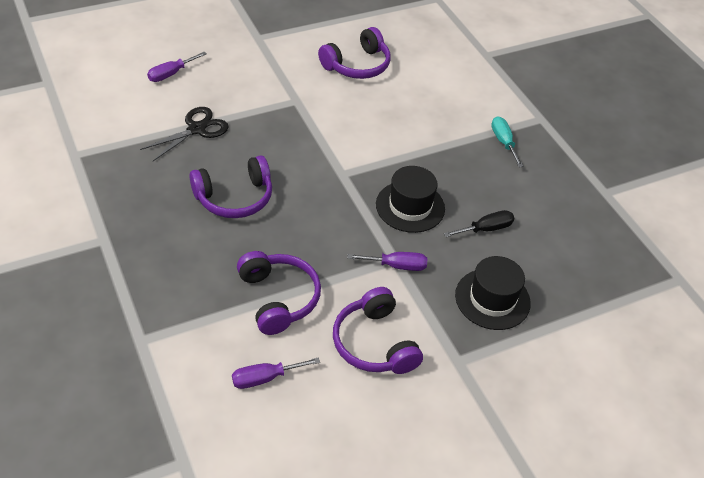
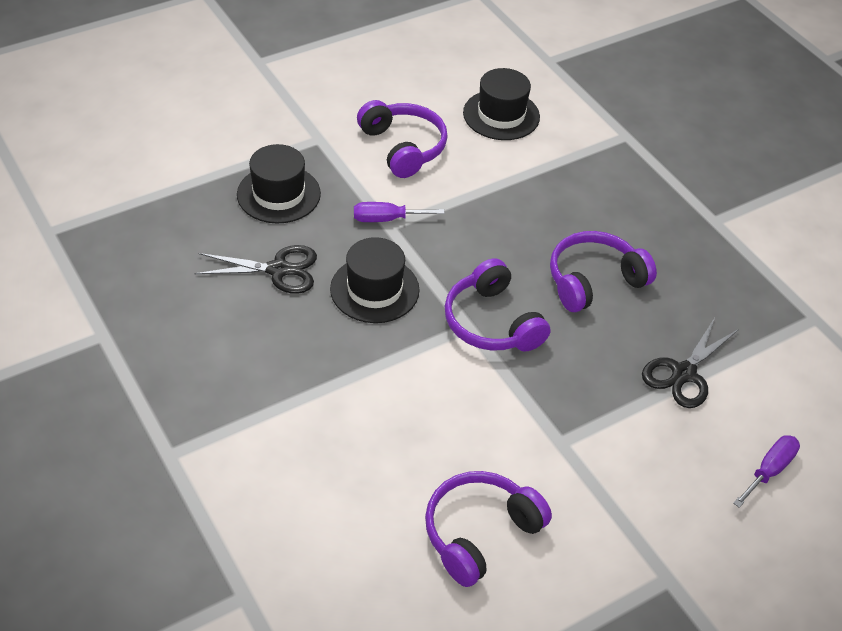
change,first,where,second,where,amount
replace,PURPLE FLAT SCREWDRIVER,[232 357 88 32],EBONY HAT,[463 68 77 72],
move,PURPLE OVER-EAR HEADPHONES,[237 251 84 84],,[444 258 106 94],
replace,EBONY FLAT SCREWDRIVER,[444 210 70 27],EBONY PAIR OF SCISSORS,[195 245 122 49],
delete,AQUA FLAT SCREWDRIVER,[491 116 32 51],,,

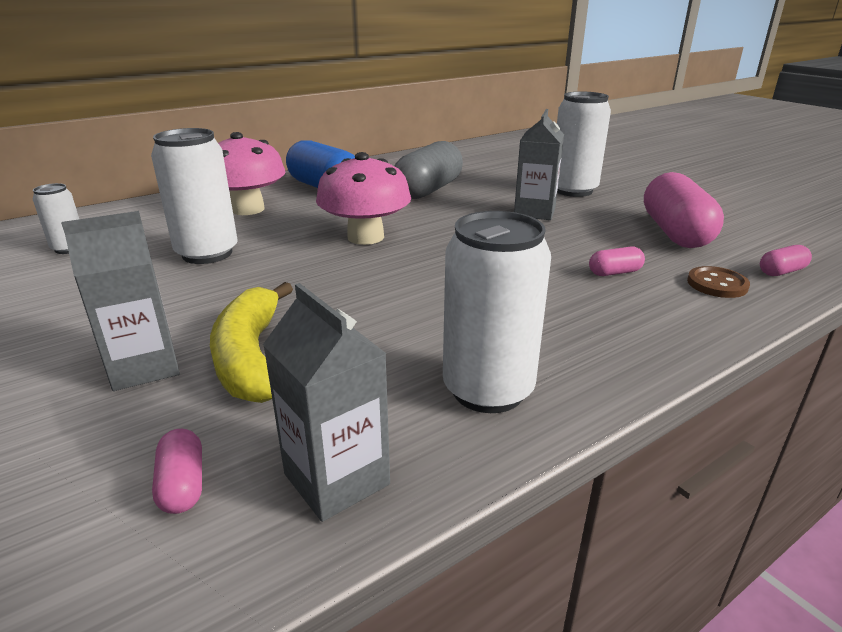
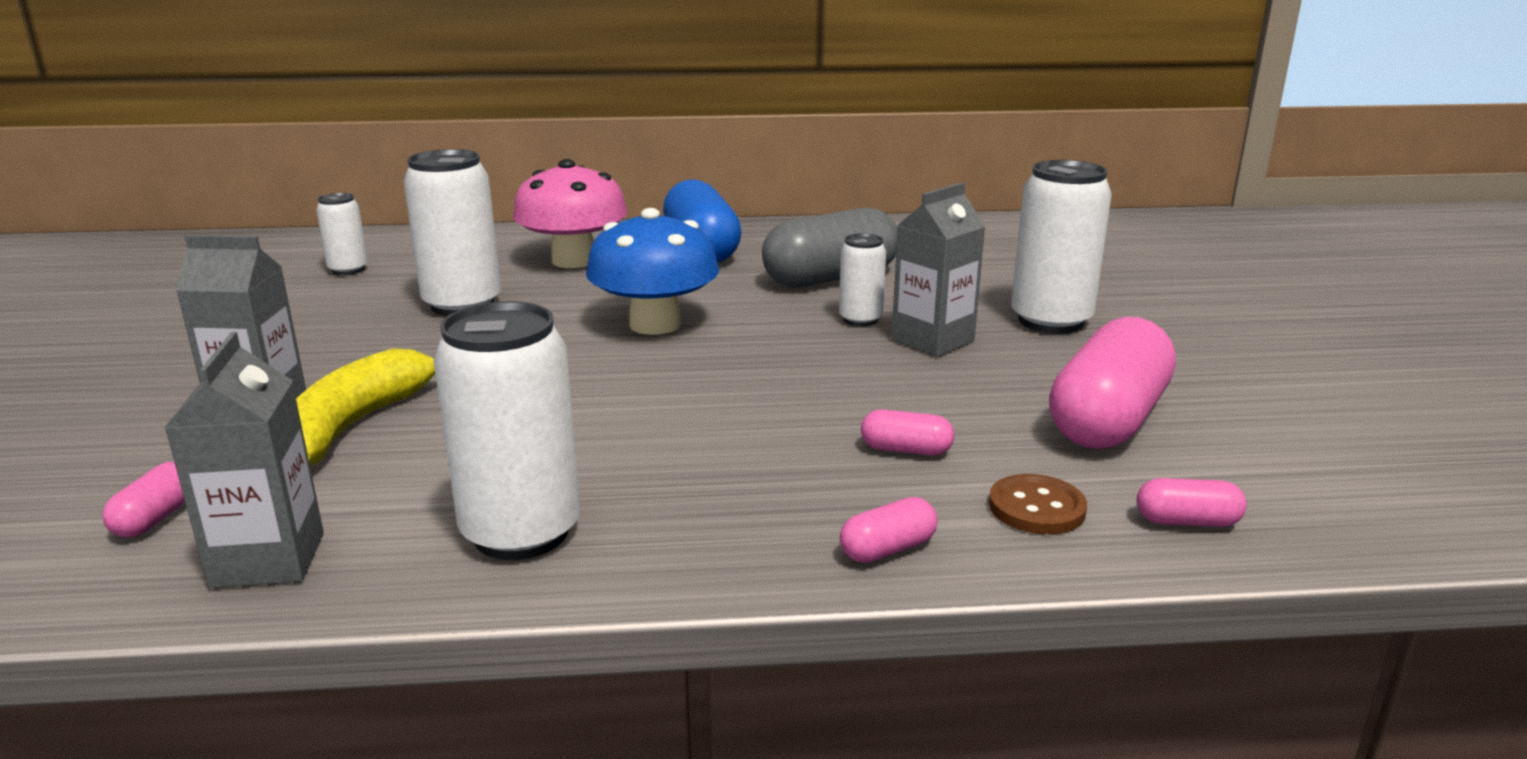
change,first,where,second,where,amount
recolor,ROSE-PINK TOADSTOOL,[316 152 95 93],ROYAL BLUE TOADSTOOL,[586 208 133 127],
insert,,,WHITE CAN,[839 233 47 93],
insert,,,ROSE-PINK PILL,[840 497 98 66],

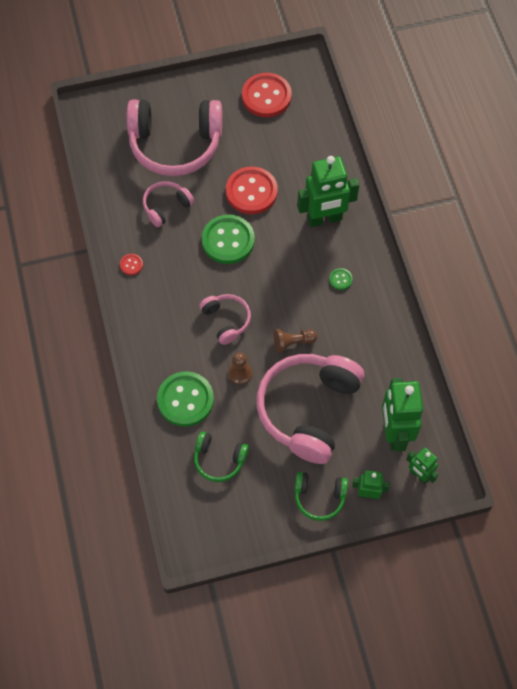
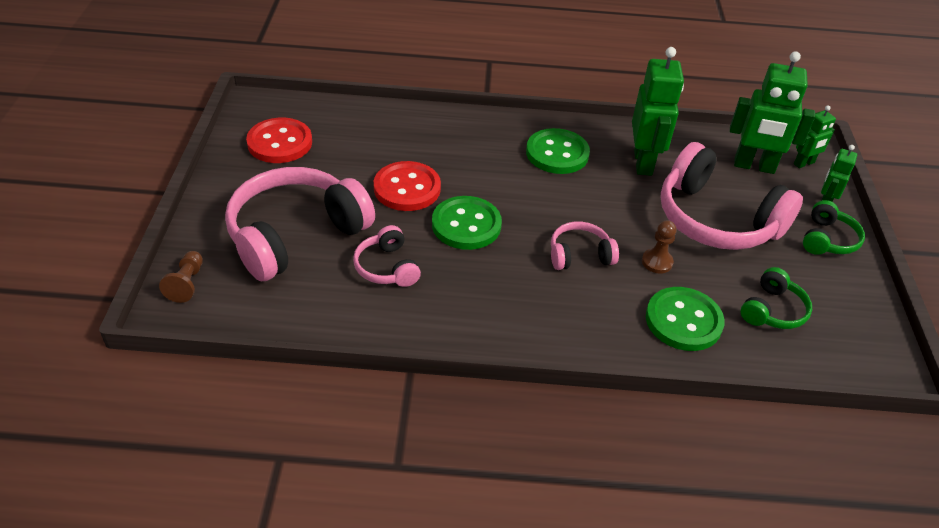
change,first,where,second,where,amount
delete,CRIMSON BUTTON,[120 254 23 21],,,
rotate,ROSE-PINK OVER-EAR HEADPHONES,[127 99 95 77],,[225 167 150 114],150 degrees counterclockwise
move,RUSSET GAME PAWN,[274 329 43 24],,[159 251 44 52],
move,EMERALD TOY ROBOT,[297 156 62 71],,[632 47 52 129],
resize,EMERALD BUTTON,[329 268 24 22],,[526 128 64 46],x2.32

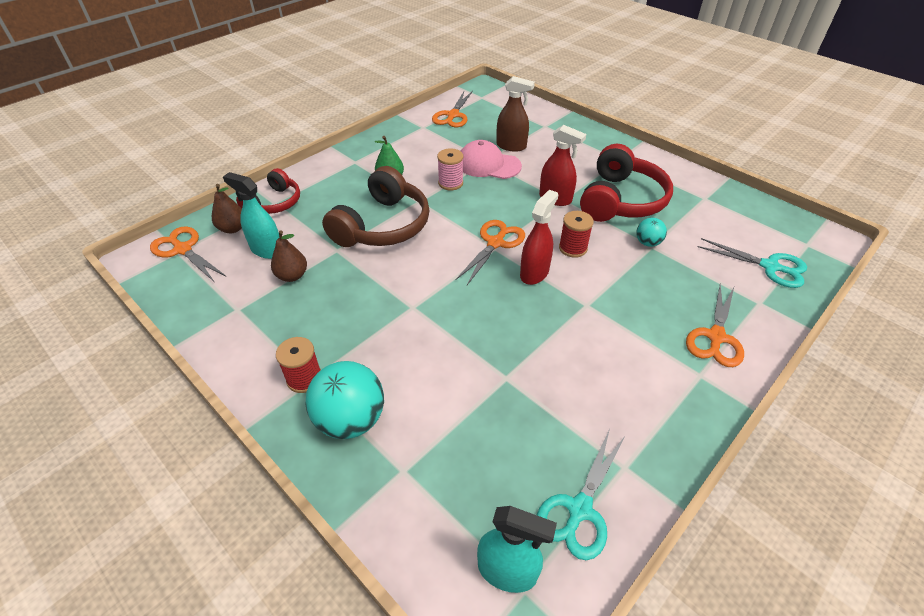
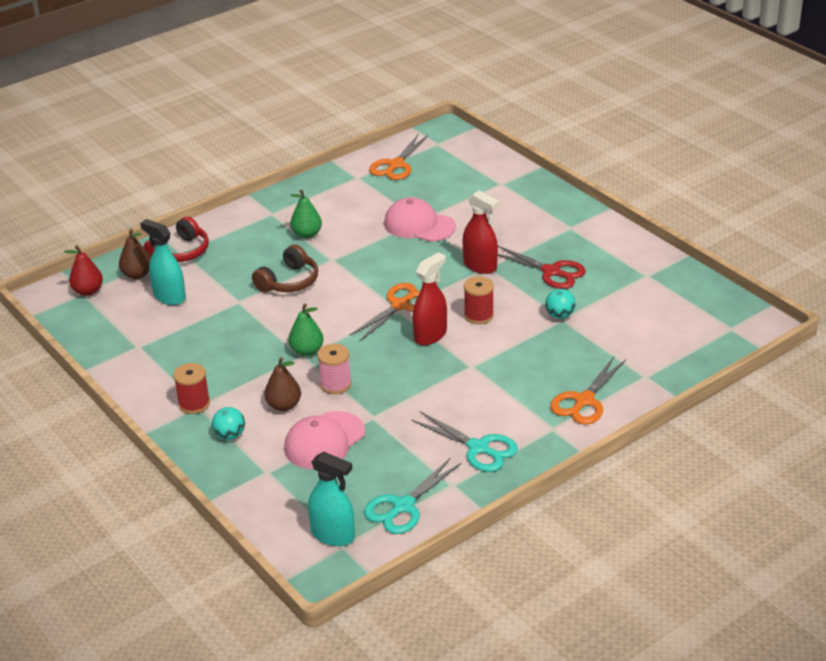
change,first,where,second,where,amount
replace,ORANGE PAIR OF SCISSORS,[150 227 77 54],CRIMSON PEAR FRUIT,[64 245 39 51],
move,RUSSET PEAR FRUIT,[271 230 36 52],,[264 357 37 54],
resize,AQUA PLAY BALL,[306 361 78 78],,[212 407 33 33],x0.51
resize,RUSSET OVER-EAR HEADPHONES,[322 166 108 81],,[252 244 66 48],x0.61
move,ROSE-PINK REEL OF THREAD,[437 148 26 42],,[317 344 34 50],
delete,RUSSET SPRAYER,[496 76 39 76],,,
replace,CRIMSON OVER-EAR HEADPHONES,[580 144 93 78],CRIMSON PAIR OF SCISSORS,[498 246 88 43],
move,AQUA PAIR OF SCISSORS,[698 238 109 50],,[411 411 107 61],
insert,,,ROSE-PINK BASEBALL CAP,[284 411 81 58],
insert,,,EMERALD PEAR FRUIT,[289 303 35 53],

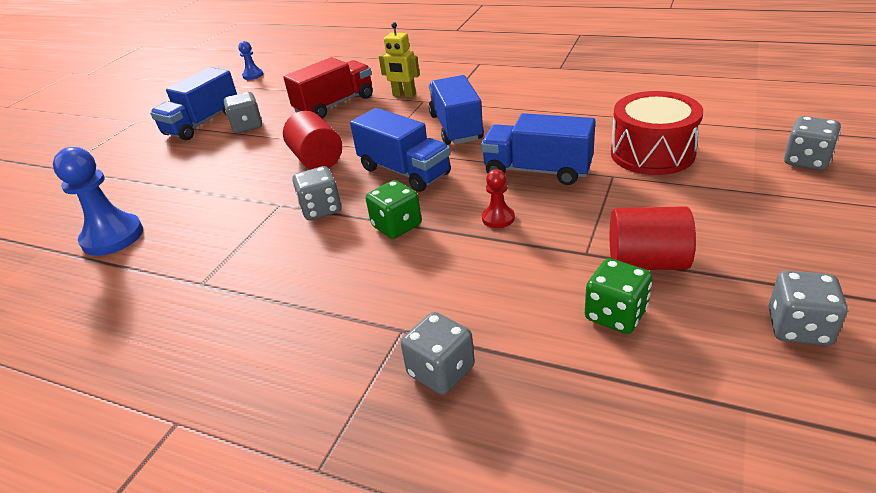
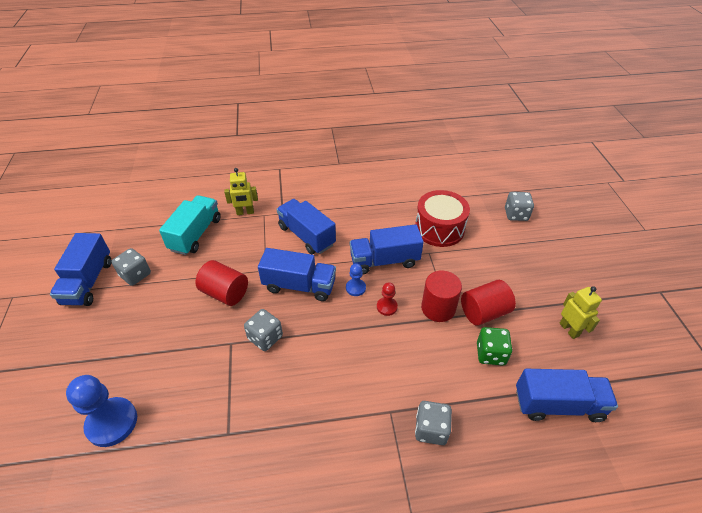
change,first,where,second,where,amount
move,ROYAL BLUE GAME PAWN,[238 41 25 39],,[346 264 20 32],
recolor,CRIMSON LORRY,[283 57 90 62],AQUA LORRY,[159 195 62 60],
delete,EMERALD DICE,[366 180 56 59],,,
replace,ASH-GREY DICE,[768 271 80 75],BRIGHT YELLOW TOY ROBOT,[559 286 43 53],
insert,,,CRIMSON CYLINDER SHAPE,[421 271 41 51],
insert,,,ROYAL BLUE LORRY,[516 369 102 53],

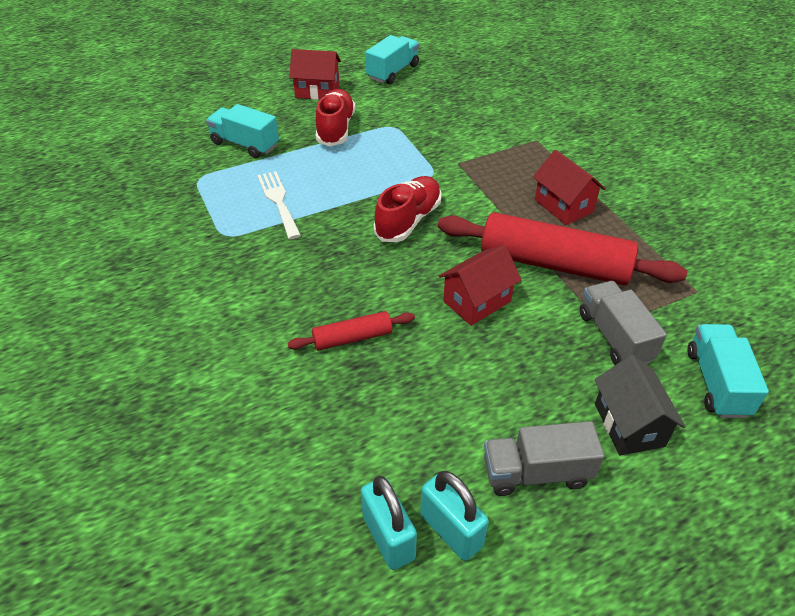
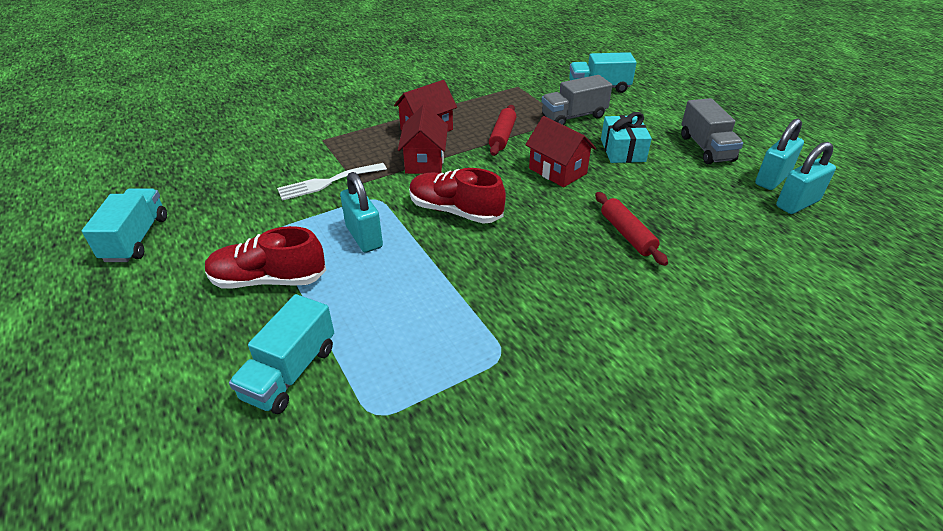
change,first,where,second,where,amount
move,WHITE TABLE FORK,[257 171 44 68],,[277 163 110 37],
move,CRIMSON HOUSE,[289 49 52 51],,[398 104 50 70],
rotate,AQUA LORRY,[365 35 54 49],,[82 188 85 74],60 degrees clockwise
resize,CRIMSON PASTRY ROLLER,[438 212 249 73],,[489 105 27 51],x0.48
delete,EBONY HOUSE,[595 355 91 100],,,
insert,,,AQUA PADLOCK,[340 172 43 81],
insert,,,AQUA GIFT,[601 112 51 51],

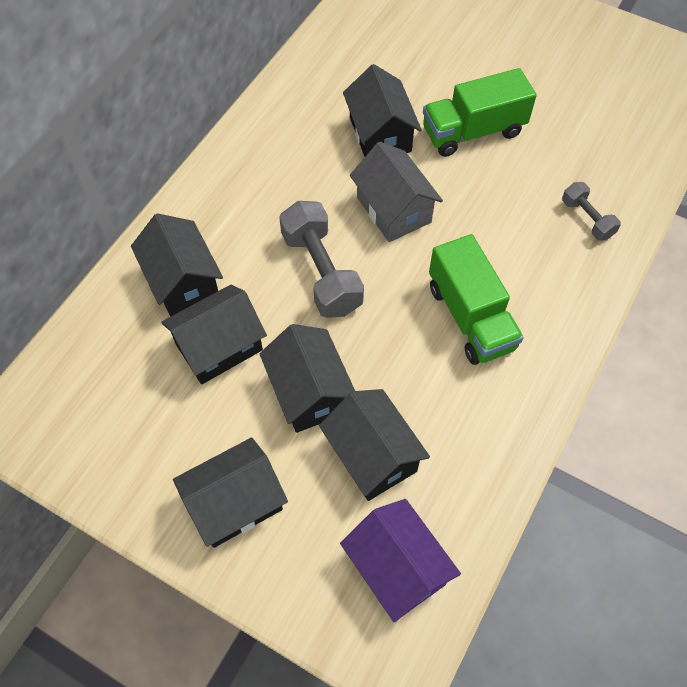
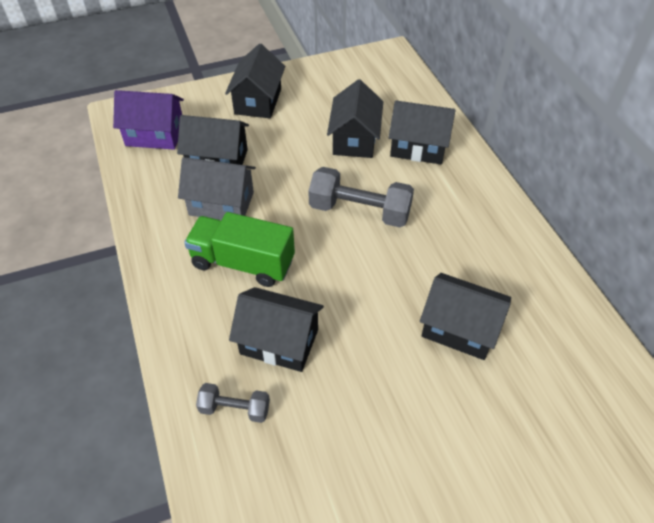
change,first,where,second,where,amount
move,EBONY HOUSE,[259 324 96 109],,[229 287 95 85],
move,ASH-GREY HOUSE,[350 142 93 100],,[178 157 78 63],
delete,EMERALD LORRY,[423 68 114 89],,,

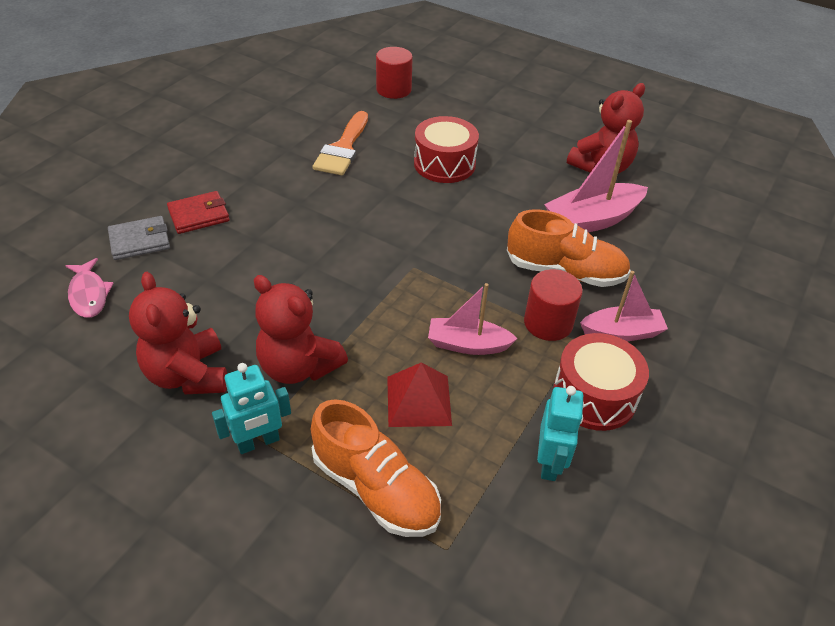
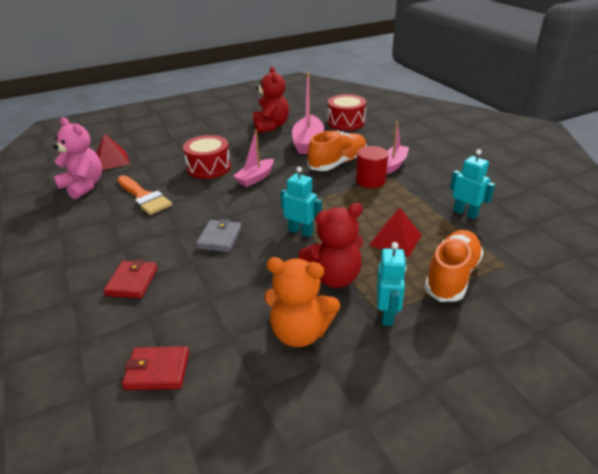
change,first,where,second,where,amount
replace,ROSE-PINK TOY FISH,[65 258 49 60],CRIMSON WALLET,[122 346 67 44],
move,ASH-GREY WALLET,[108 216 62 44],,[196 219 46 33],
recolor,CRIMSON STUFFED BEAR,[129 272 98 122],ORANGE STUFFED BEAR,[264 257 76 90],
rotate,ORANGE LACE-UP SHOE,[311 399 130 138],,[424 230 60 72],45 degrees counterclockwise
replace,CRIMSON CYLINDER SHAPE,[376 47 37 52],CRIMSON PYRAMID SHAPE,[96 133 34 37],
move,ROSE-PINK SAILBOAT,[428 283 90 72],,[233 130 41 57],
move,CRIMSON DRUM,[553 333 96 98],,[327 94 39 36],
insert,,,ROSE-PINK STUFFED BEAR,[54 117 48 82],
insert,,,AQUA TOY ROBOT,[280 167 42 70],

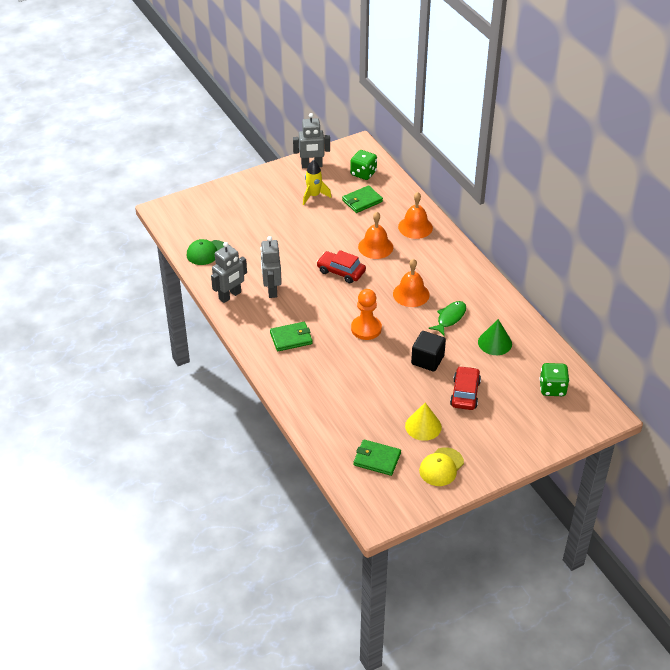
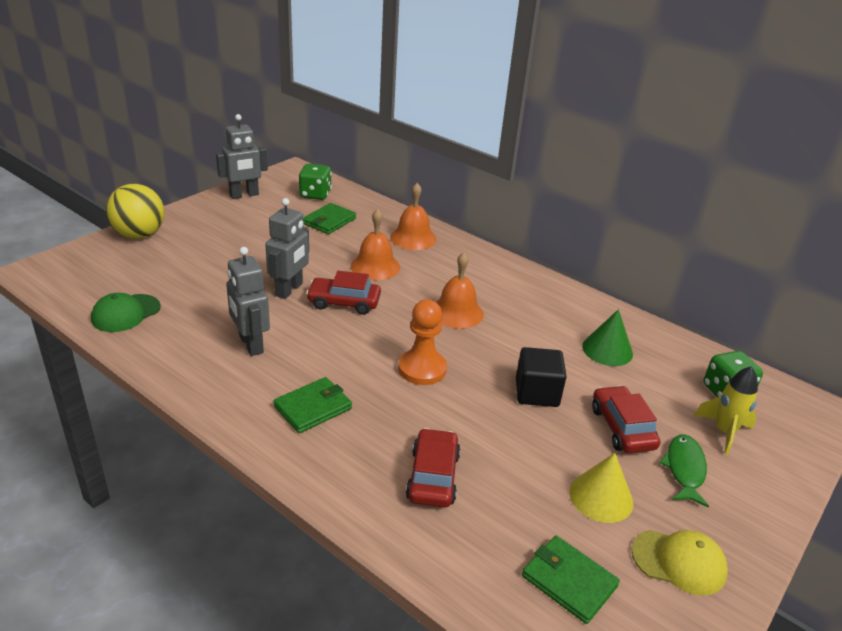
change,first,where,second,where,amount
move,ASH-GREY TOY ROBOT,[211 242 36 61],,[265 198 44 101],
move,BRIGHT YELLOW SPACESHIP,[303 160 28 45],,[694 366 64 89],
rotate,EMERALD WALLET,[353 439 48 37],,[522 535 98 89],45 degrees clockwise
rotate,BRIGHT YELLOW BASEBALL CAP,[419 447 45 39],,[632 530 96 66],90 degrees counterclockwise
move,EMERALD TOY FISH,[428 301 38 35],,[659 435 50 73],
insert,,,BRIGHT YELLOW PLAY BALL,[106 183 58 56],
insert,,,CRIMSON AUTOMOBILE,[406 428 55 80],

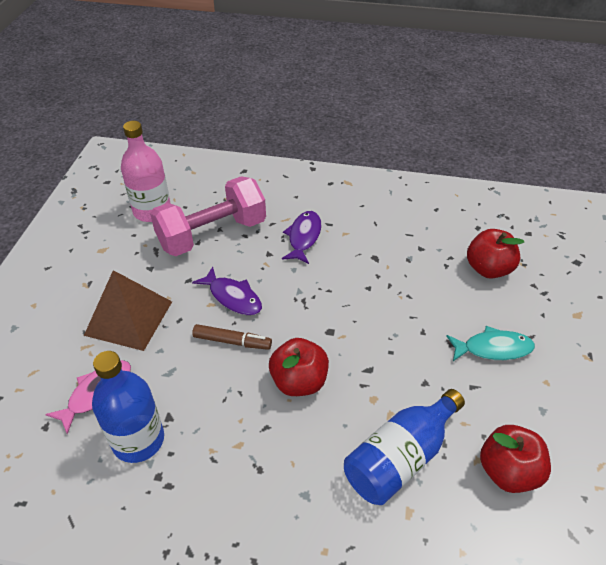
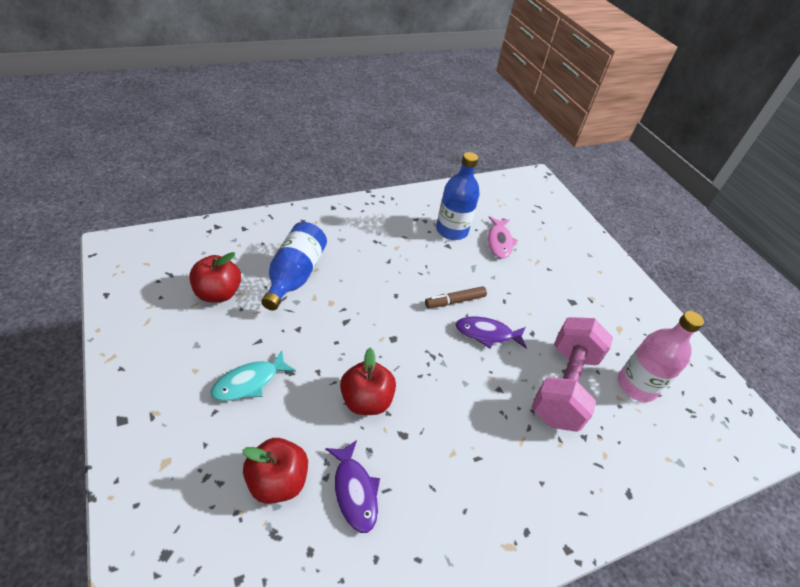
change,first,where,second,where,amount
delete,RUSSET PYRAMID SHAPE,[84 270 88 81],,,
move,CRIMSON TOY APPLE,[269 338 60 58],,[340 348 56 67],
move,PURPLE TOY FISH,[282 211 39 53],,[325 440 55 93],

